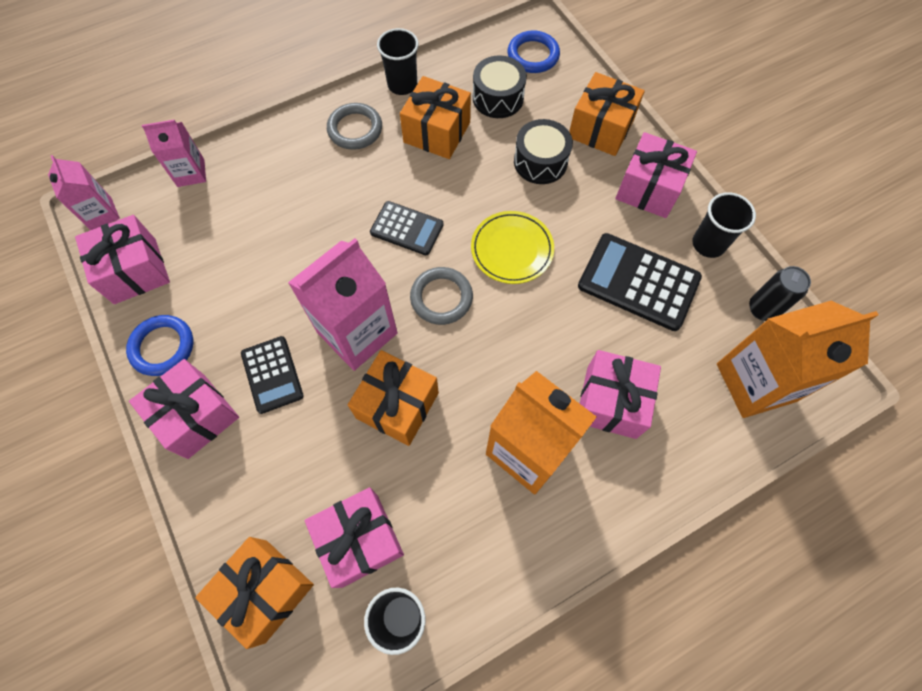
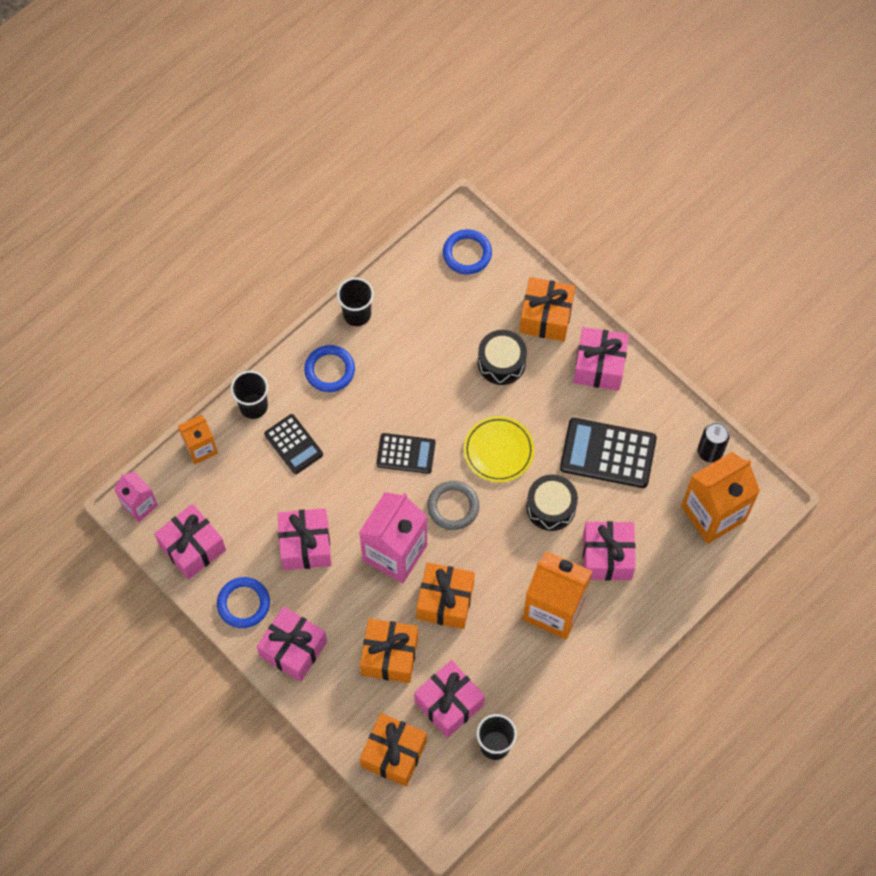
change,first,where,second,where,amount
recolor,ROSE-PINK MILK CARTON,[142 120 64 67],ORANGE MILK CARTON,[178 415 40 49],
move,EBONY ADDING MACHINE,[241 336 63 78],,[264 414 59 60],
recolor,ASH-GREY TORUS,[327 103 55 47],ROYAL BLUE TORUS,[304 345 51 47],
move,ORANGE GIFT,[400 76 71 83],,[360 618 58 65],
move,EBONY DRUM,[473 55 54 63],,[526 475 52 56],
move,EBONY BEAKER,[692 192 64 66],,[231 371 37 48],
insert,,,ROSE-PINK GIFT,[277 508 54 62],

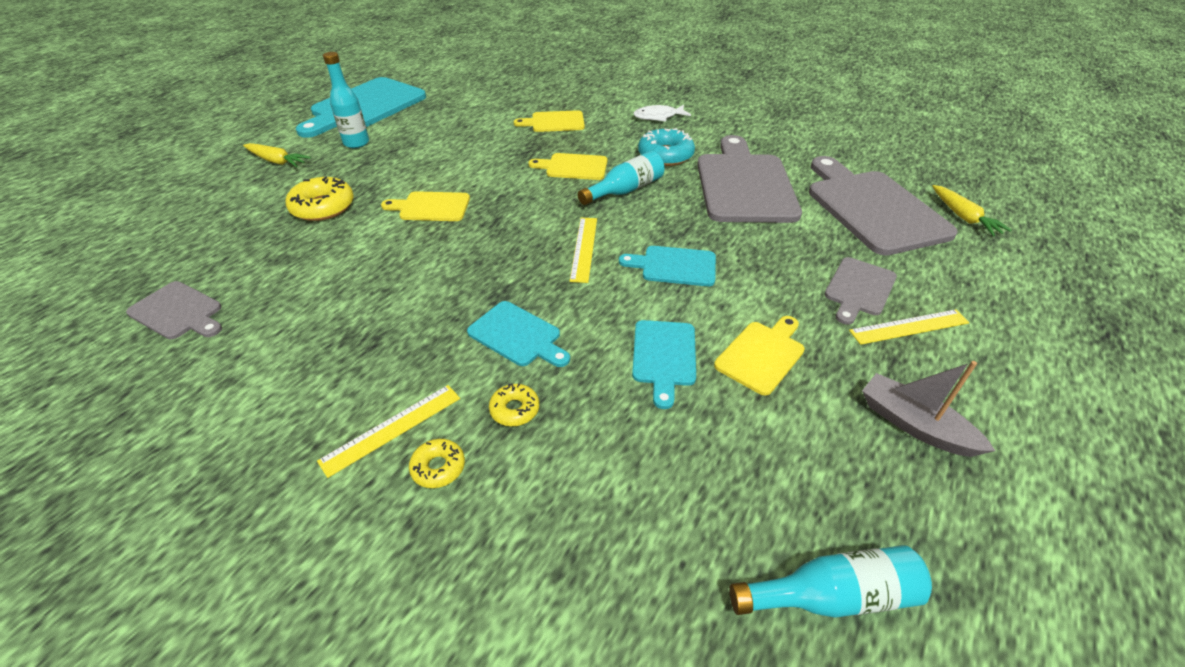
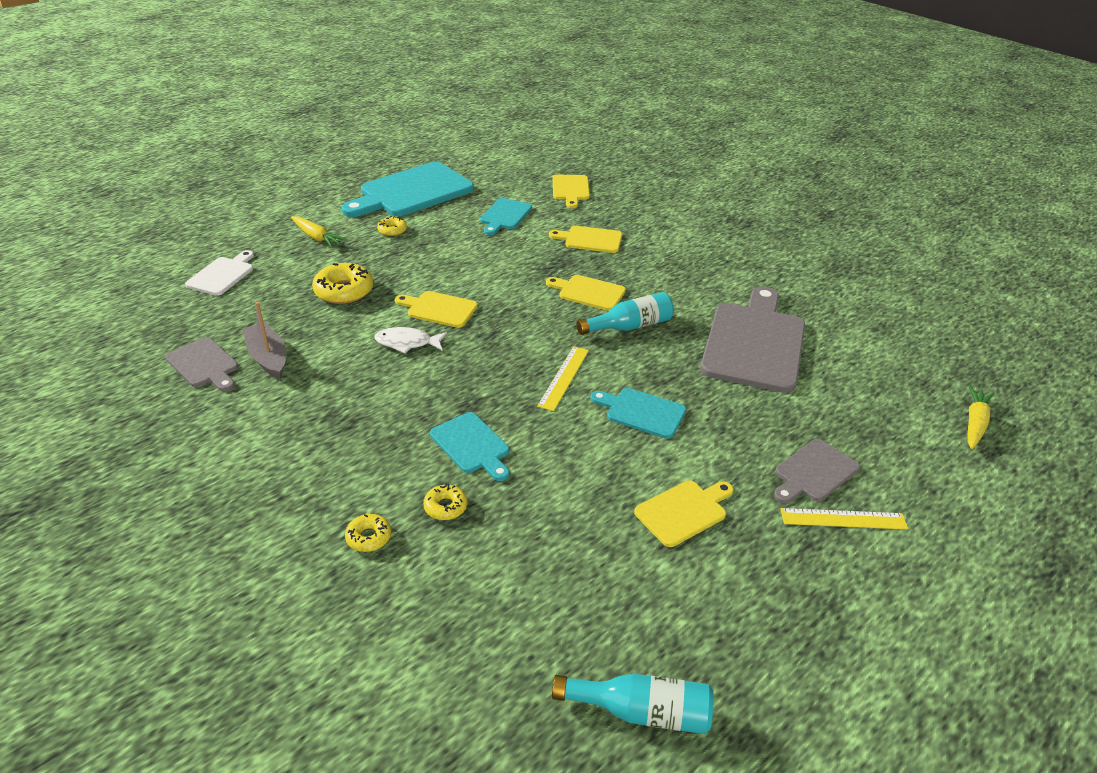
change,first,where,second,where,amount
delete,BRIGHT YELLOW STRAIGHTEDGE,[317 385 143 93],,,
replace,AQUA BOTTLE,[323 52 46 96],BRIGHT YELLOW DOUGHNUT,[377 216 30 20],
move,AQUA CUTTING BOARD,[632 320 64 89],,[480 198 52 37],
move,WHITE TOY FISH,[633 105 58 16],,[374 327 73 27],
delete,AQUA DOUGHNUT,[638 128 57 38],,,
delete,ASH-GREY CUTTING BOARD,[809 156 149 100],,,
move,ASH-GREY SAILBOAT,[862 361 133 96],,[243 302 43 78],
rotate,BRIGHT YELLOW CARROT,[932 185 80 51],,[968 386 27 63],150 degrees counterclockwise
insert,,,WHITE CUTTING BOARD,[185 250 69 46],
insert,,,BRIGHT YELLOW CUTTING BOARD,[553 175 37 33],

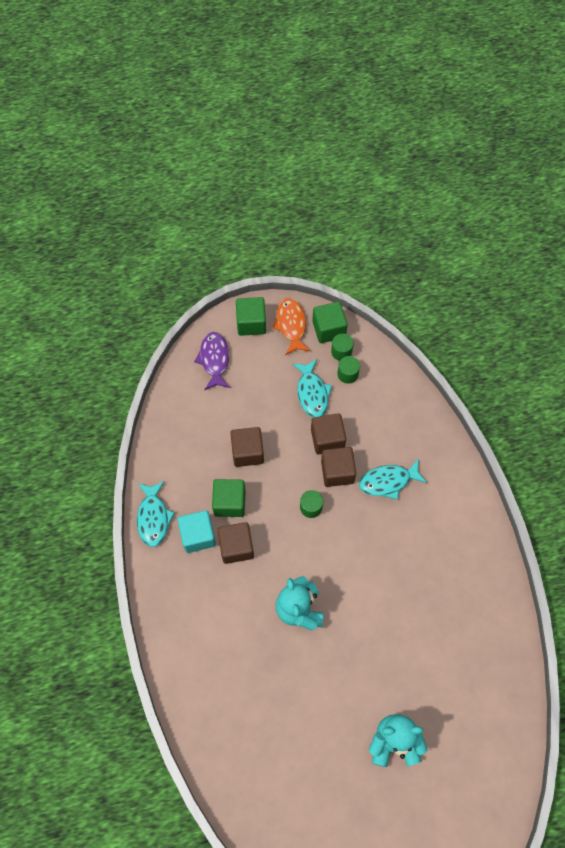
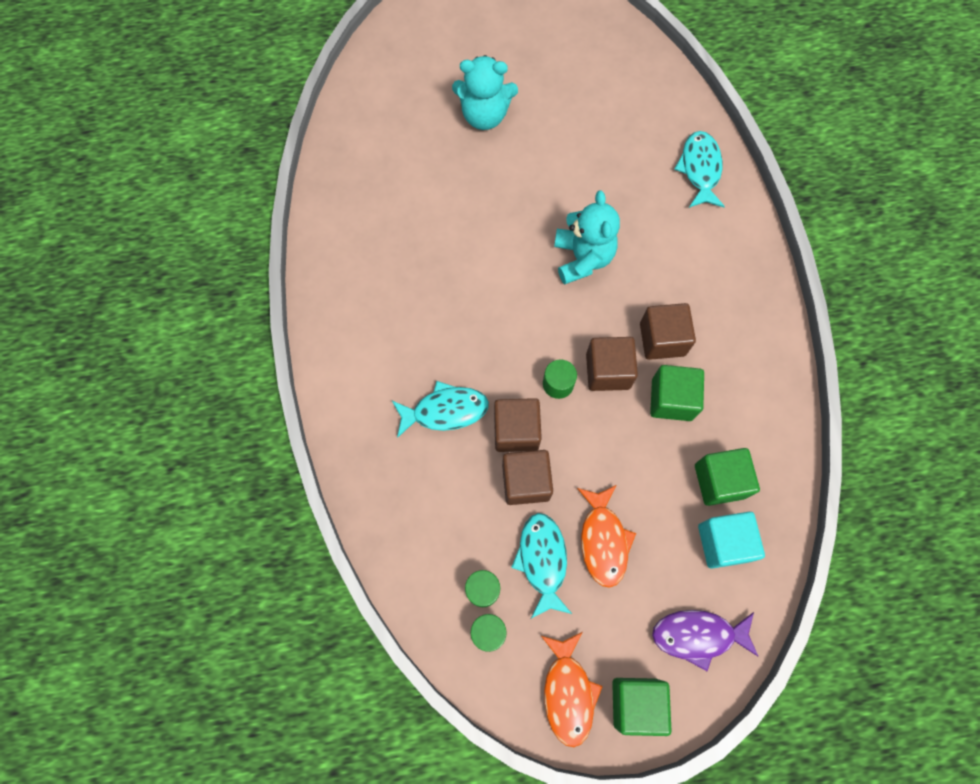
change,first,where,second,where,amount
move,AQUA TOY FISH,[137 481 38 66],,[674 131 51 77],
move,AQUA BLOCK,[178 510 38 43],,[698 512 67 57],
rotate,PURPLE TOY FISH,[194 332 36 58],,[652 610 107 61],90 degrees clockwise
move,RUSSET BLOCK,[230 427 34 40],,[586 337 52 54],
move,EMERALD BLOCK,[312 302 36 41],,[695 448 65 58],
insert,,,ORANGE TOY FISH,[577 485 59 103],

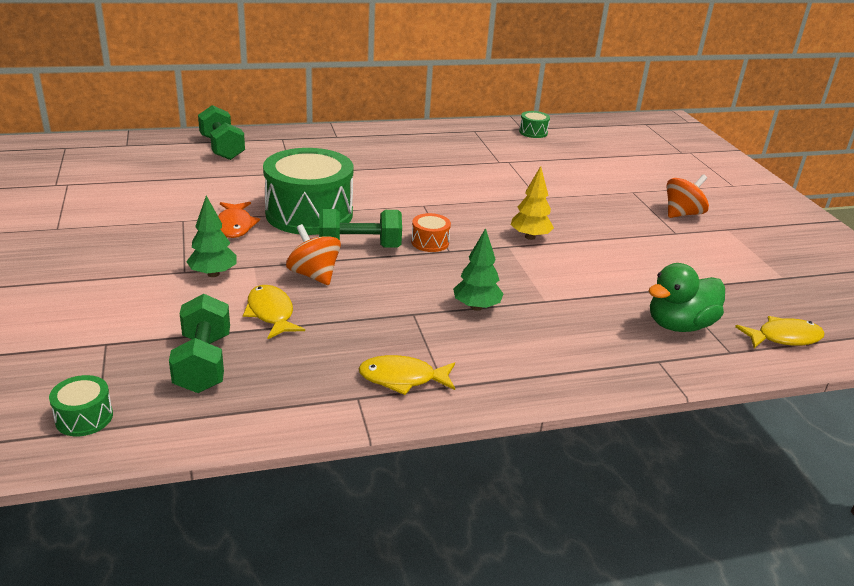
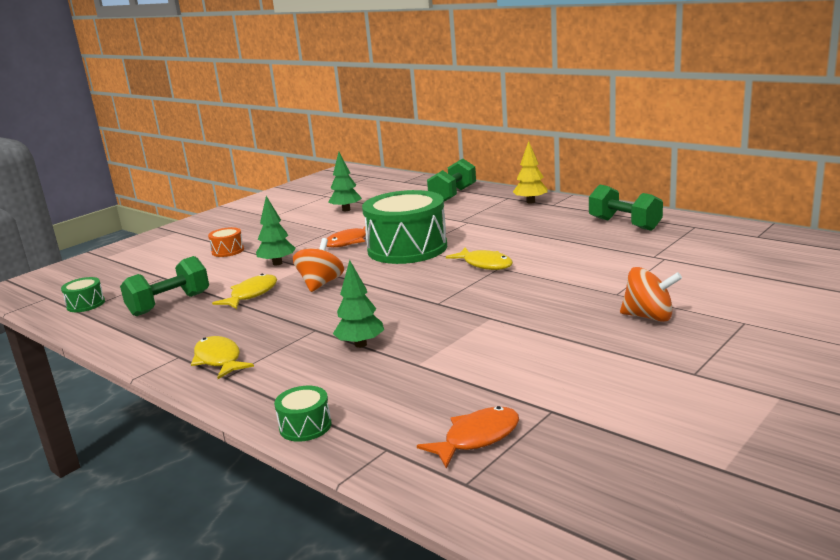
change,first,where,second,where,amount
move,EMERALD HAND WEIGHT,[319 209 83 39],,[589 185 74 46],
move,ORANGE DRUM,[411 213 40 39],,[208 227 36 30],
move,BRIGHT YELLOW TOY TREE,[511 166 43 74],,[513 141 35 63],
move,EMERALD DRUM,[519 111 31 27],,[274 386 58 56],
replace,EMERALD TOY DUCK,[648 263 77 69],ORANGE TOY FISH,[417 406 102 62],
move,ORANGE TOY TOP,[667 174 42 44],,[620 267 62 55],
move,BRIGHT YELLOW TOY FISH,[735 316 90 32],,[446 247 67 23],
insert,,,EMERALD TOY TREE,[328 152 34 59],

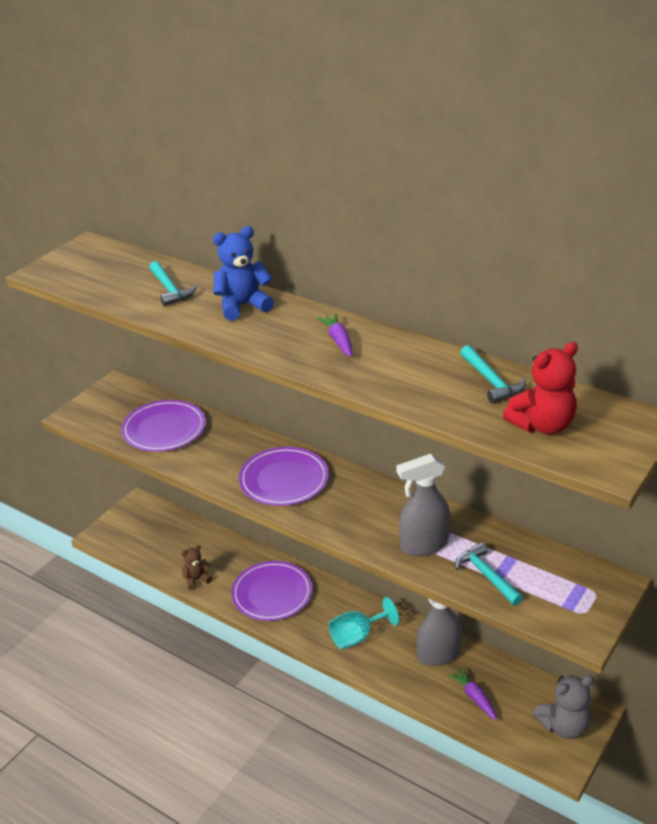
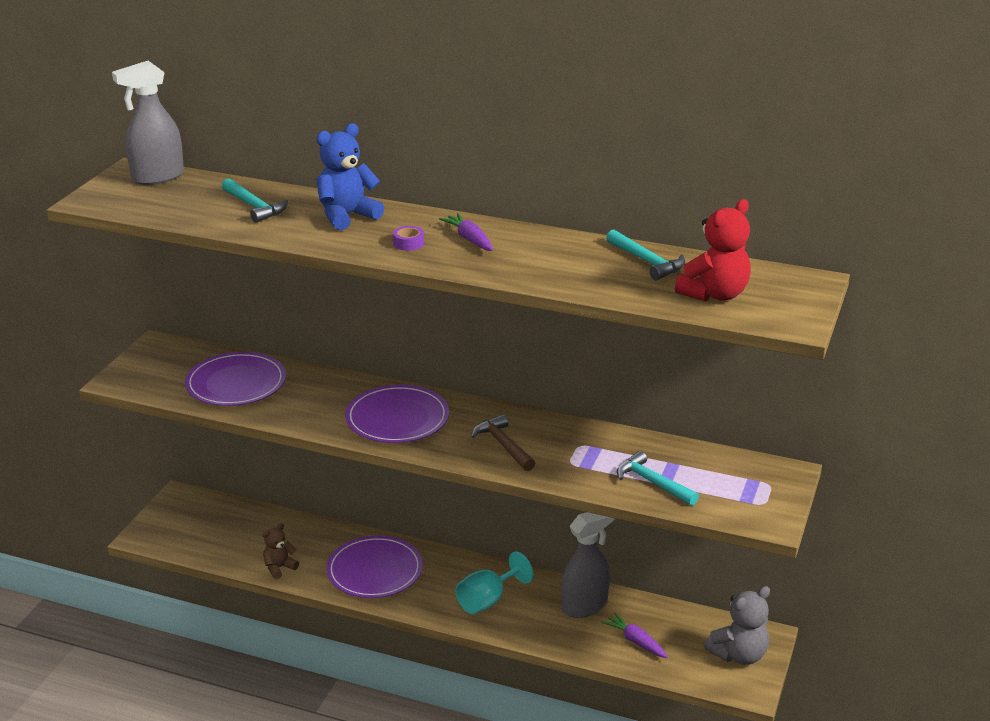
change,first,where,second,where,amount
move,ASH-GREY SPRAYER,[397 454 53 102],,[112 61 72 124],
insert,,,PURPLE STICKY TAPE,[393 226 31 25],
insert,,,RUSSET CLAW HAMMER,[471 414 64 57],

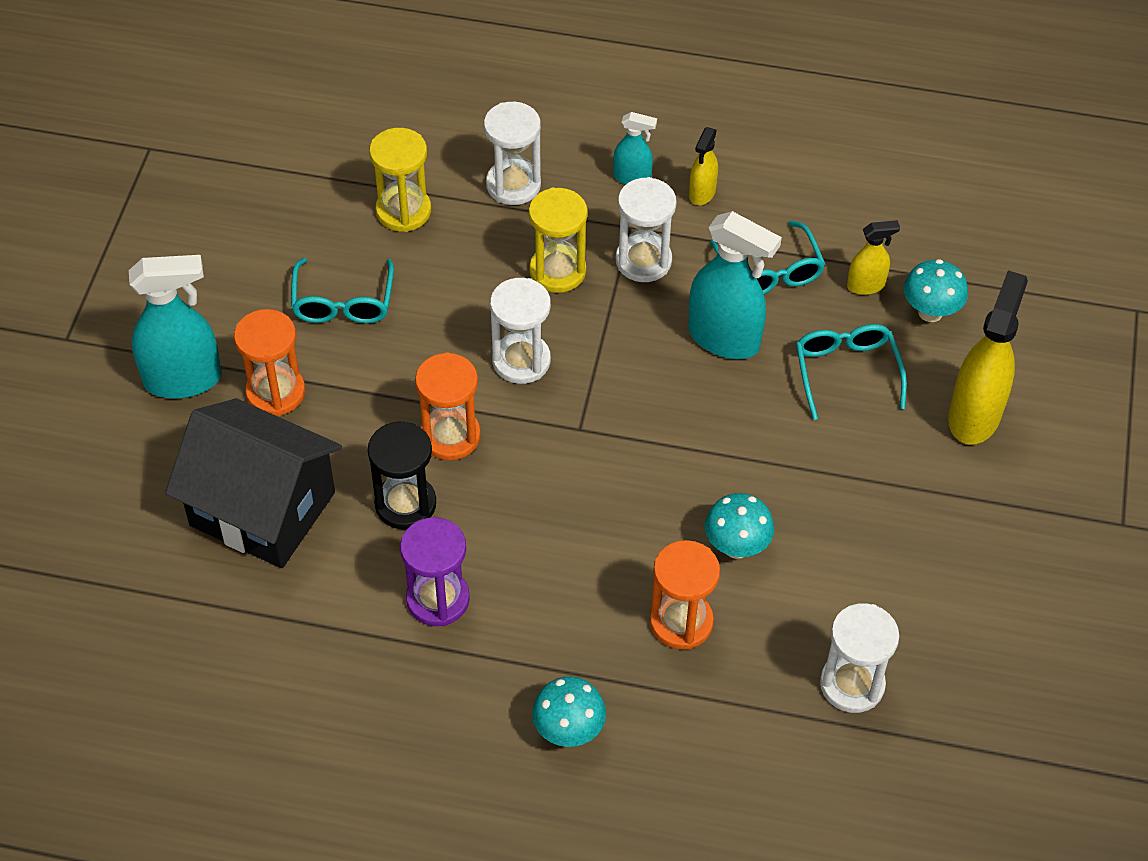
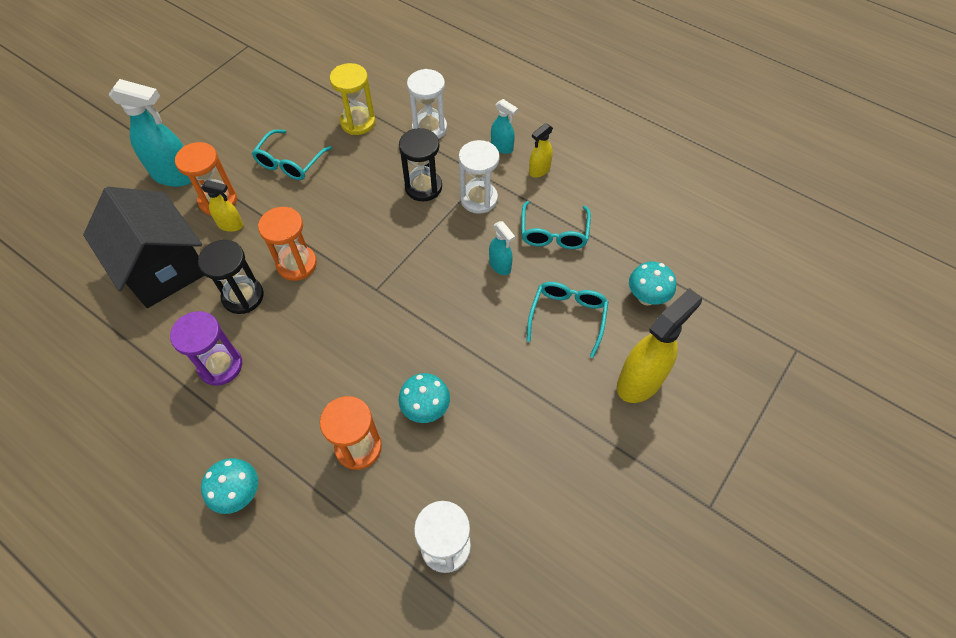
change,first,where,second,where,amount
delete,WHITE SAND TIMER,[490 278 61 106],,,
recolor,BRIGHT YELLOW SAND TIMER,[529 188 59 105],EBONY SAND TIMER,[399 128 43 73],
resize,AQUA SPRAYER,[688 211 94 148],,[489 221 26 54],x0.53
move,BRIGHT YELLOW SPRAYER,[847 220 53 75],,[201 180 42 52],

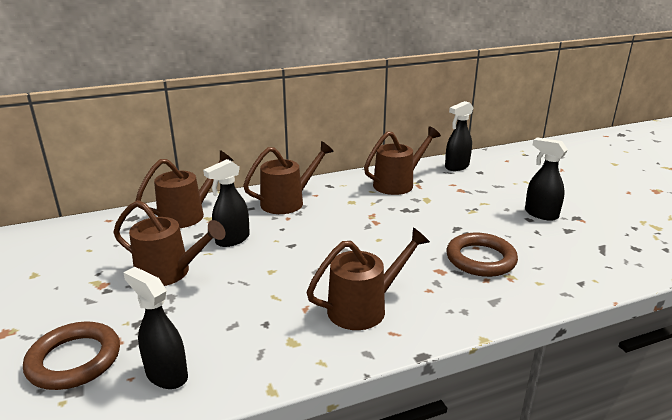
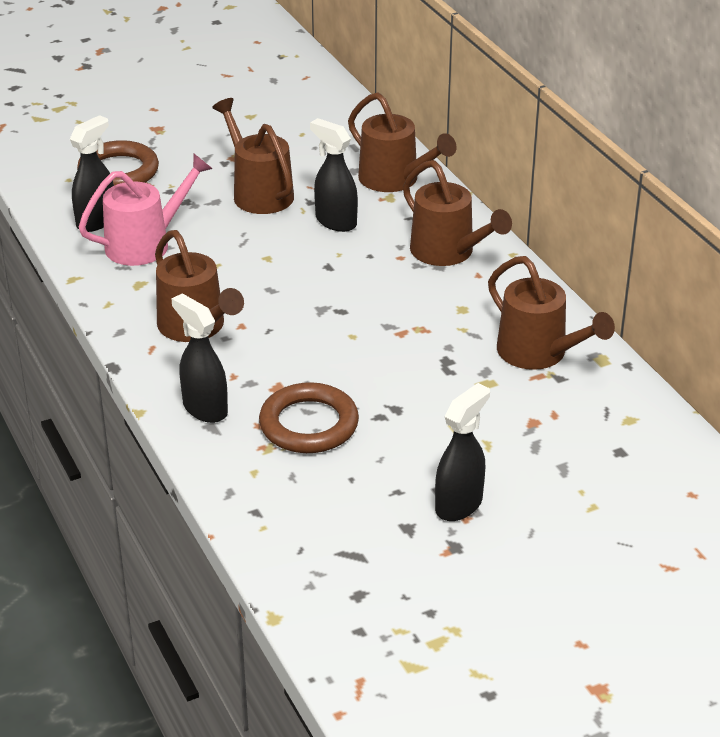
change,first,where,second,where,amount
rotate,RUSSET WATERING POT,[113 200 113 86],,[212 98 82 116],135 degrees clockwise
move,EBONY SPRAYER,[445 101 29 70],,[171 294 57 129],
insert,,,ROSE-PINK WATERING POT,[79 154 134 112],

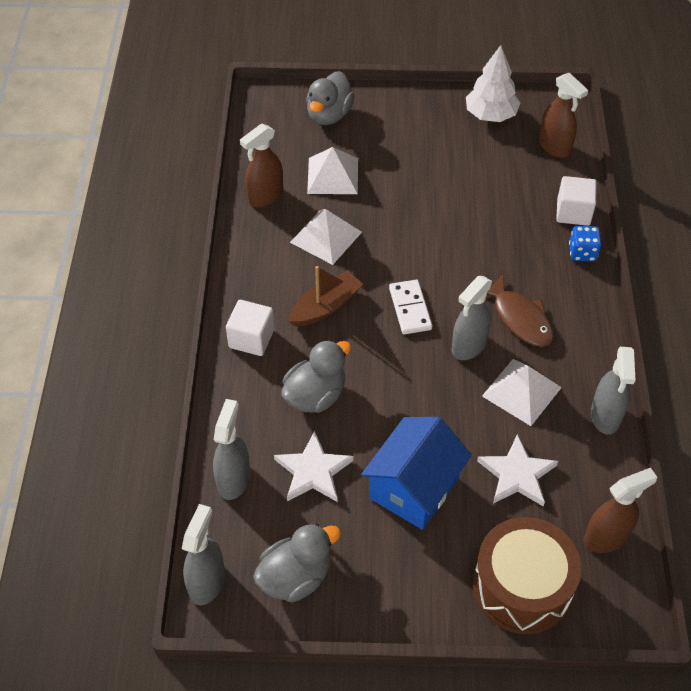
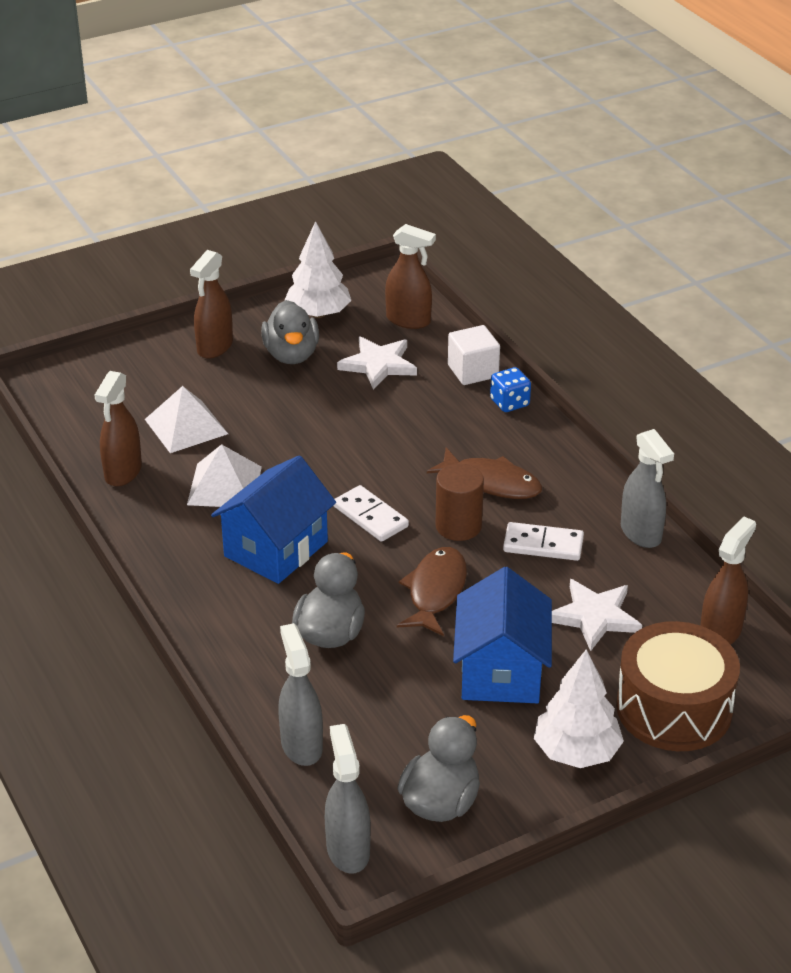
change,first,where,second,where,amount
delete,WHITE BLOCK,[226 300 48 56],,,
move,WHITE STAR SHAPE,[274 431 80 71],,[337 336 80 54],
replace,RUSSET SAILBOAT,[288 266 75 61],ROYAL BLUE HOUSE,[211 455 125 129],
move,ASH-GREY TOY DUCK,[306 71 49 54],,[261 300 58 64],
replace,ASH-GREY SPRAYER,[452 276 40 84],RUSSET CYLINDER SHAPE,[435 464 49 77],
replace,WHITE PYRAMID SHAPE,[482 359 80 67],WHITE DOMINO PIECE,[503 522 81 39],
insert,,,RUSSET SPRAYER,[190 250 43 109],
insert,,,RUSSET TOY FISH,[397 547 70 89],
insert,,,WHITE TOY TREE,[534 649 90 119],

